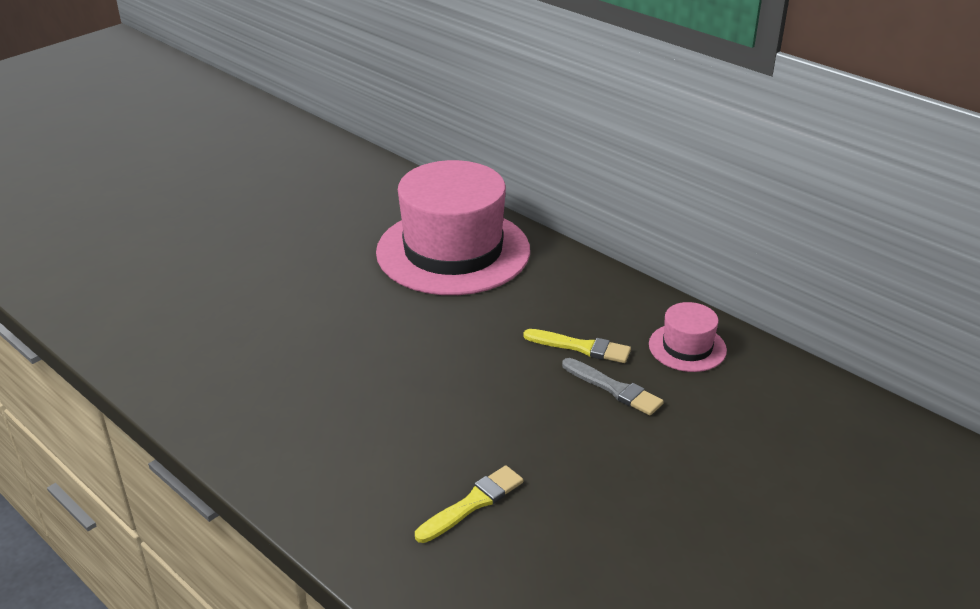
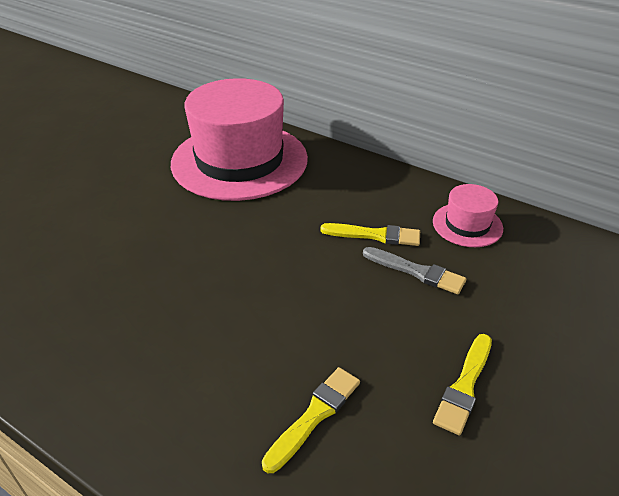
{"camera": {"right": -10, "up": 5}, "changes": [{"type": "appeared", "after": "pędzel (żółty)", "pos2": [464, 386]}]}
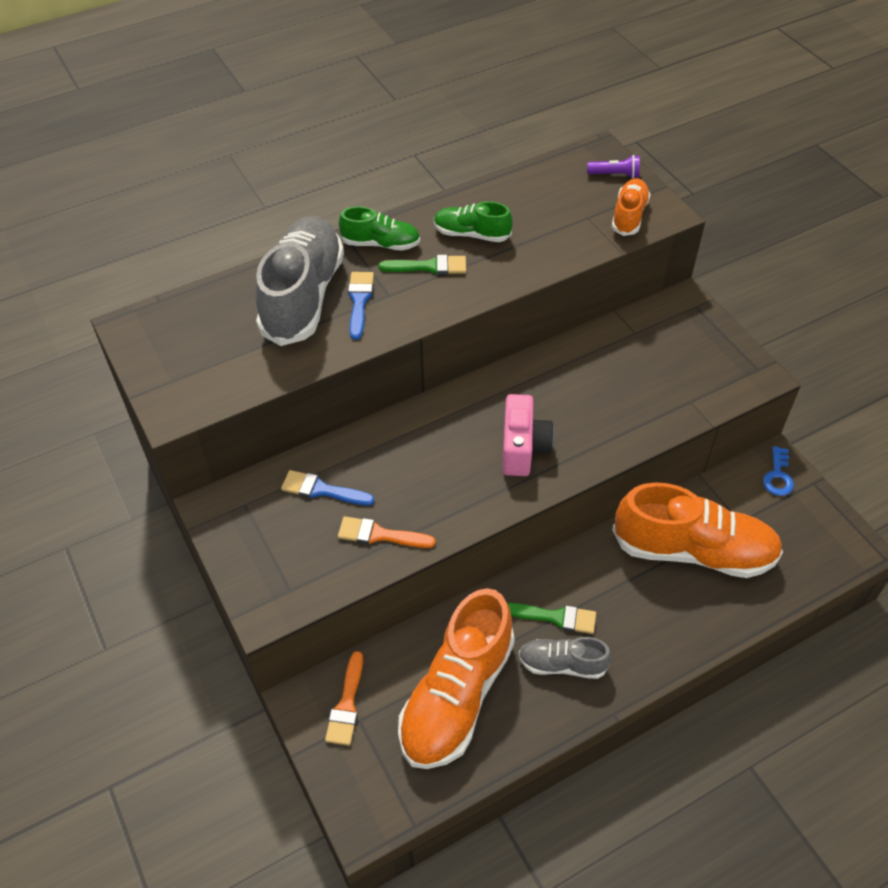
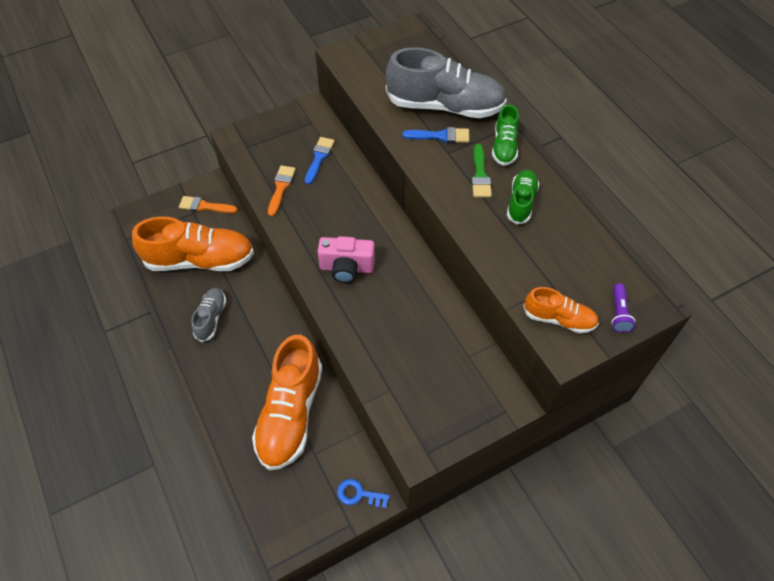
{"camera": {"right": 90, "up": 5}, "changes": [{"type": "spun", "before": "but (pomarańczowy)", "pos1": [457, 695], "pos2": [200, 260], "turn": 150}, {"type": "missing", "before": "pędzel (zielony)", "pos1": [555, 617]}]}
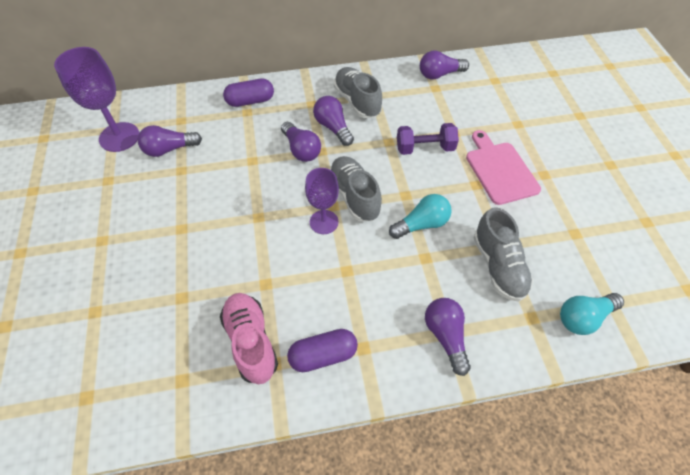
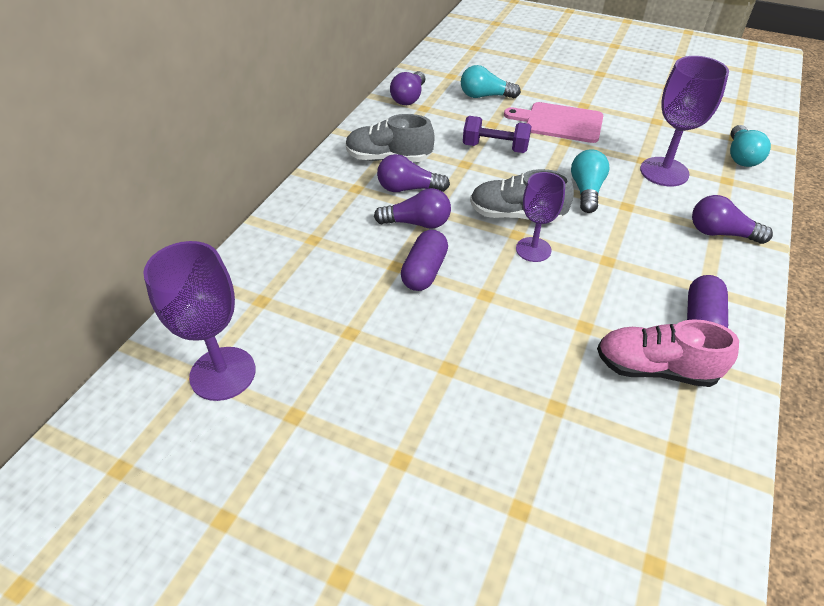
{"camera": {"right": -55, "up": -10}, "changes": [{"type": "relocated", "before": "kapsułka (fioletowy)", "pos1": [250, 101], "pos2": [424, 271]}, {"type": "appeared", "after": "żarówka (turkusowy)", "pos2": [485, 96]}, {"type": "spun", "before": "hantel (fioletowy)", "pos1": [425, 148], "pos2": [495, 148], "turn": 75}, {"type": "exchanged", "before": "but (szary)", "after": "kielich (fioletowy)", "pos1": [498, 266], "pos2": [664, 172]}, {"type": "missing", "before": "żarówka (fioletowy)", "pos1": [169, 149]}]}
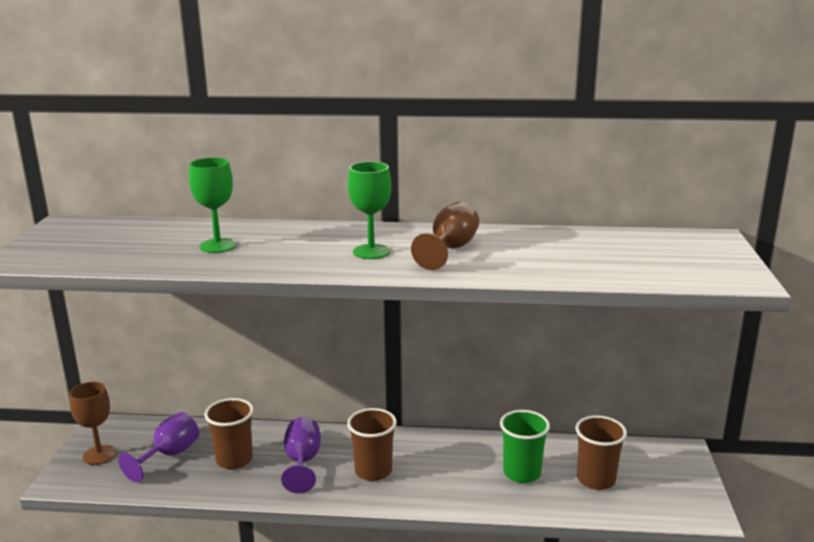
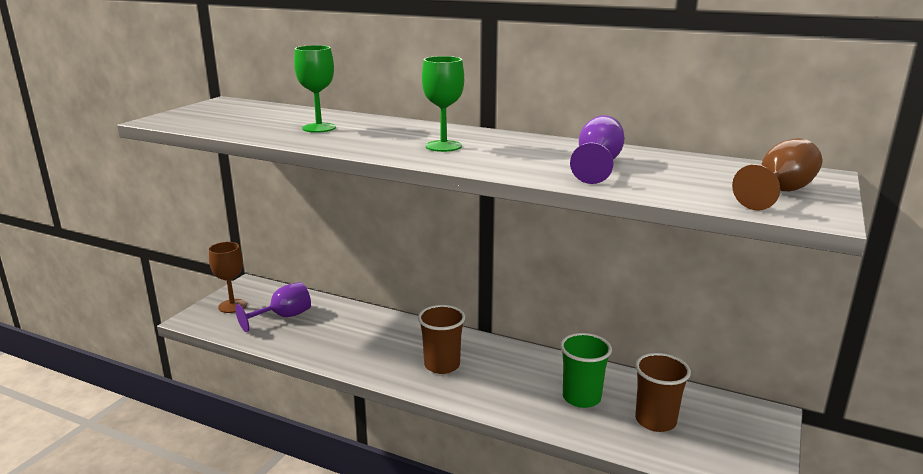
{"camera": {"right": 20, "up": 0}, "changes": [{"type": "relocated", "before": "kielich (fioletowy)", "pos1": [302, 462], "pos2": [597, 165]}, {"type": "relocated", "before": "kielich (brązowy)", "pos1": [450, 249], "pos2": [779, 192]}, {"type": "missing", "before": "szklanka (brązowy)", "pos1": [234, 459]}]}
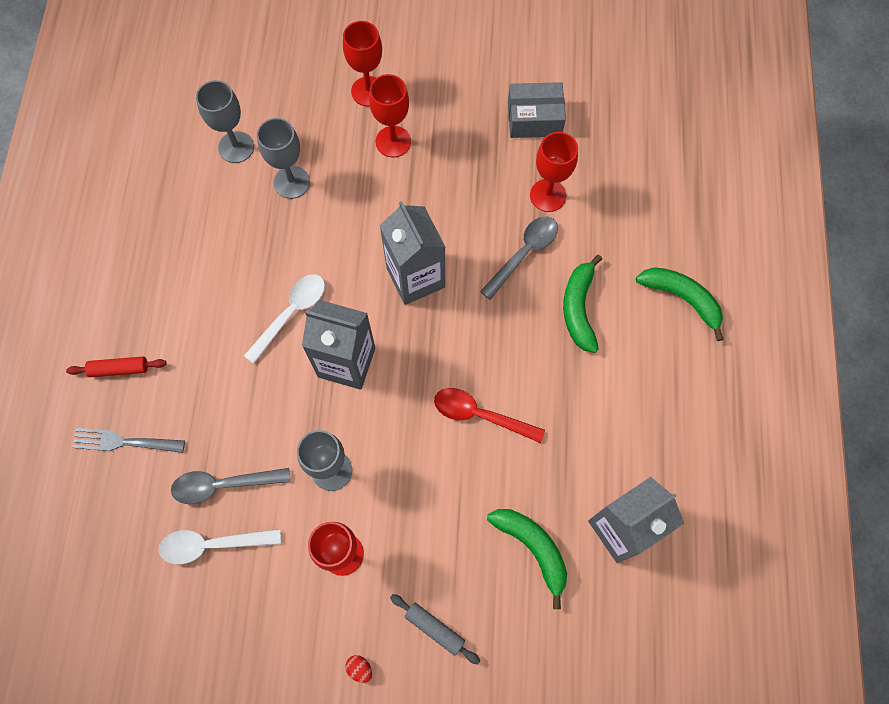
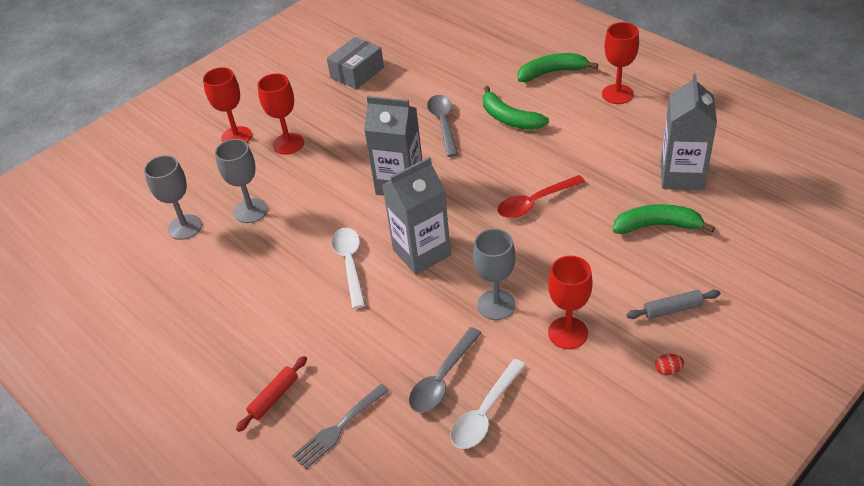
{"camera": {"right": -45, "up": -25}, "changes": [{"type": "relocated", "before": "kielich (czerwony)", "pos1": [548, 195], "pos2": [617, 94]}]}
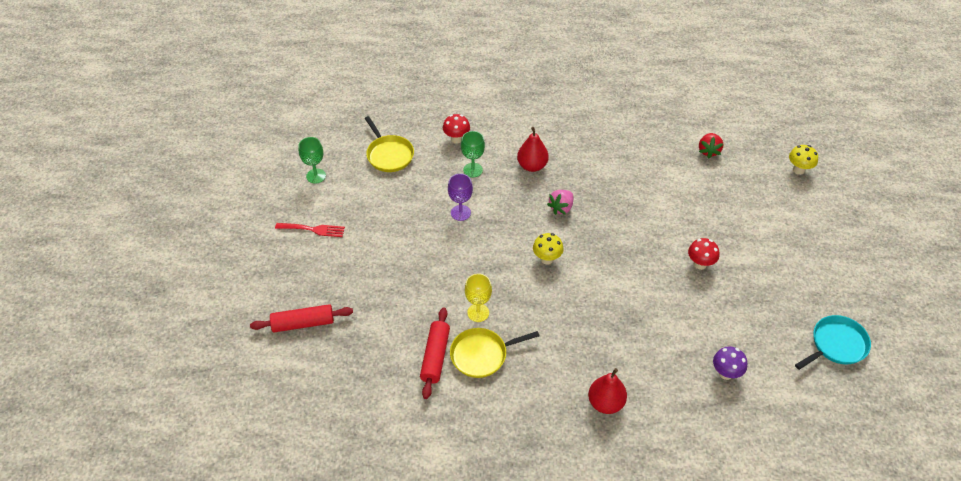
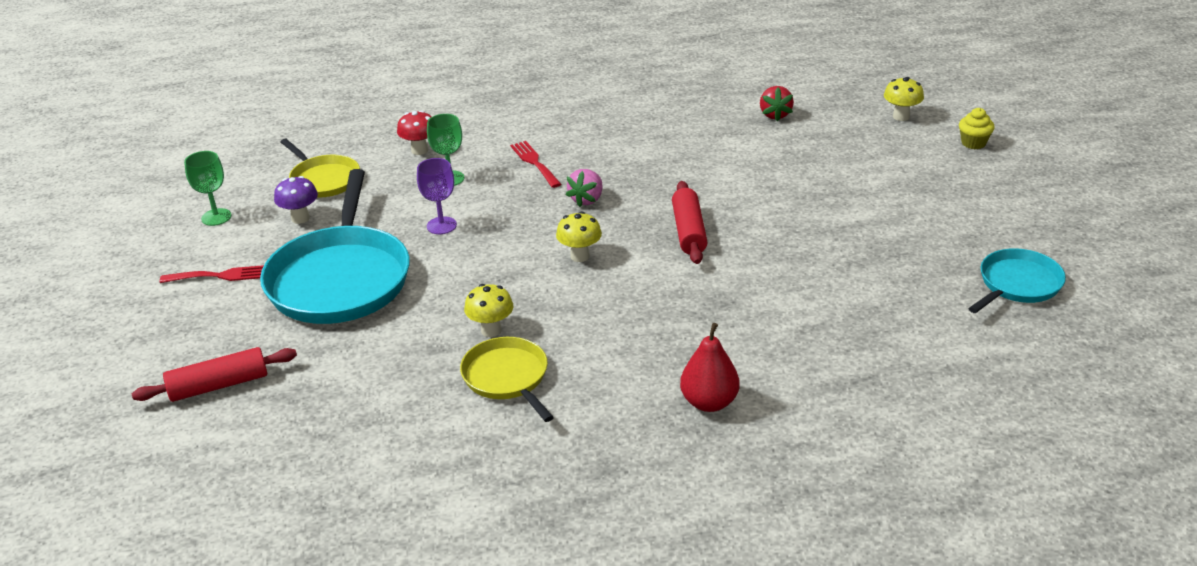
{"camera": {"right": -10, "up": -15}, "changes": [{"type": "appeared", "after": "patelnia (turkusowy)", "pos2": [340, 279]}, {"type": "relocated", "before": "grzyb (fioletowy)", "pos1": [725, 373], "pos2": [300, 218]}, {"type": "spun", "before": "patelnia (żółty)", "pos1": [481, 355], "pos2": [507, 377], "turn": 90}, {"type": "exchanged", "before": "kielich (żółty)", "after": "grzyb (żółty)", "pos1": [478, 312], "pos2": [491, 330]}, {"type": "exchanged", "before": "gruszka (czerwony)", "after": "widelec (czerwony)", "pos1": [532, 166], "pos2": [534, 162]}, {"type": "relocated", "before": "wałek do ciasta (czerwony)", "pos1": [435, 356], "pos2": [688, 231]}, {"type": "appeared", "after": "muffinka (żółty)", "pos2": [973, 143]}, {"type": "missing", "before": "grzyb (czerwony)", "pos1": [700, 264]}]}
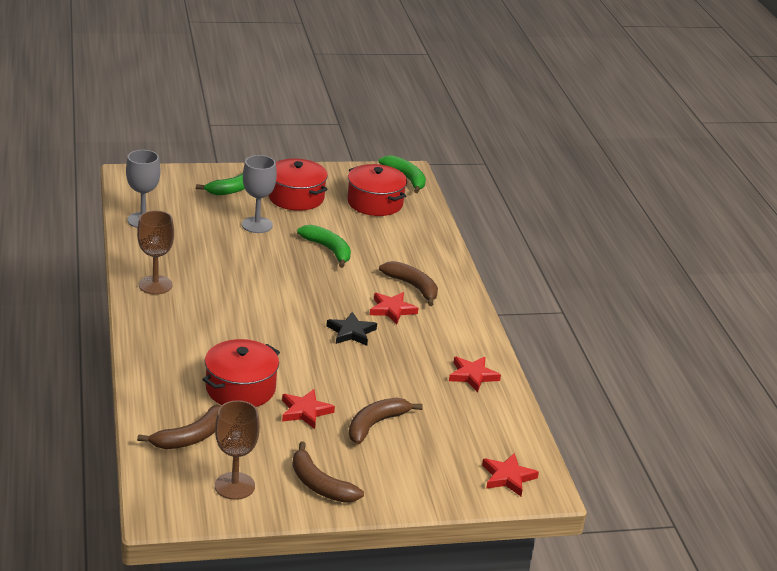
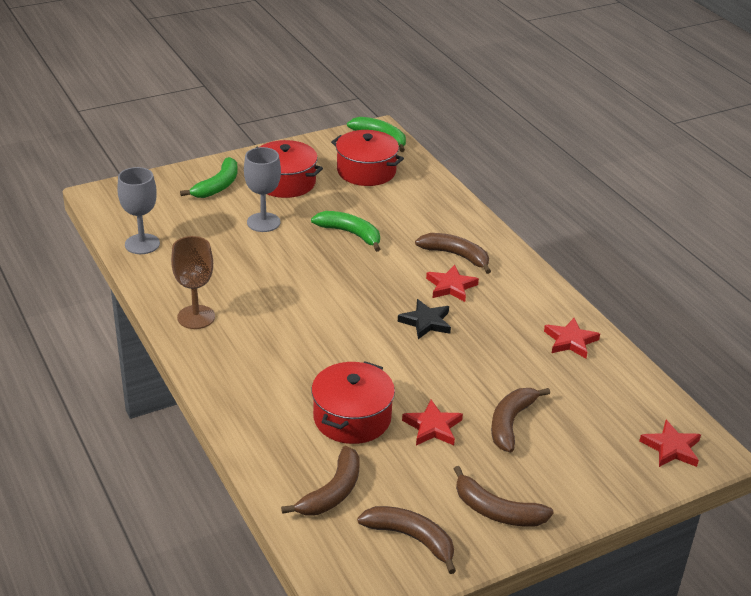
{"camera": {"right": -15, "up": 5}, "changes": [{"type": "exchanged", "before": "kielich (brązowy)", "after": "banan (brązowy)", "pos1": [234, 486], "pos2": [411, 538]}]}
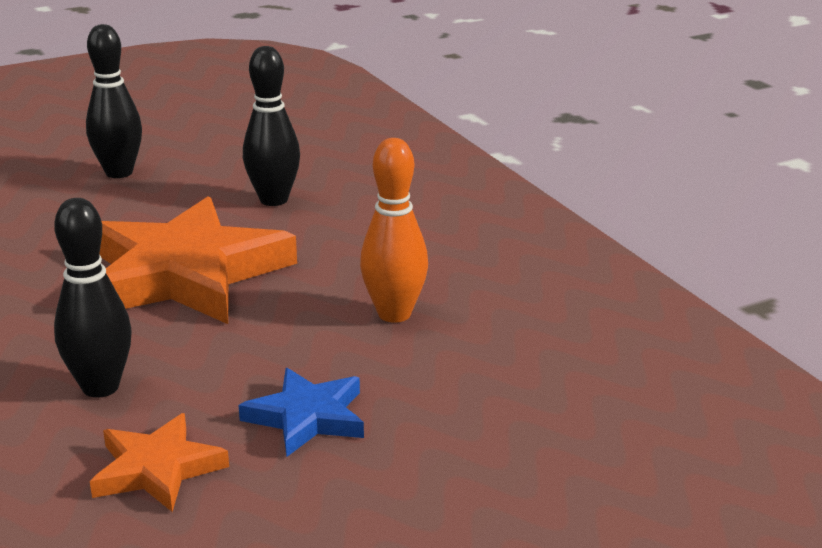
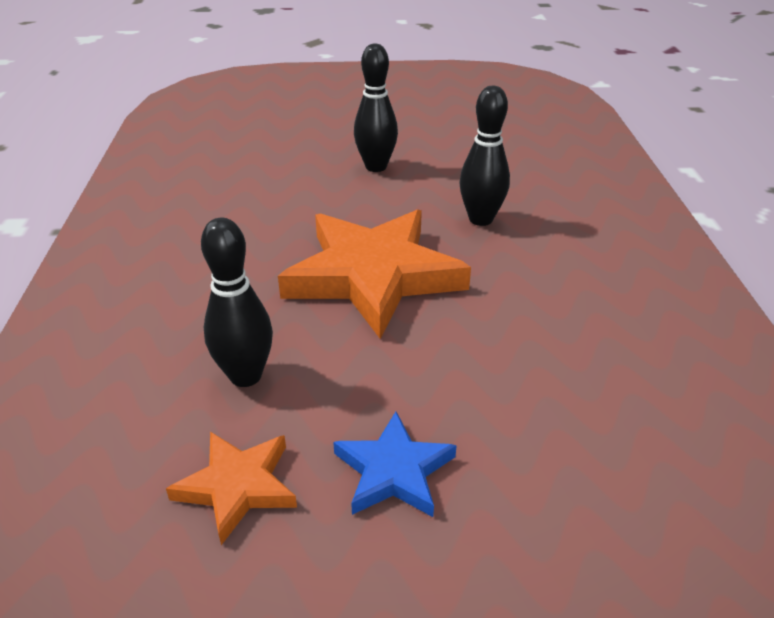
{"camera": {"right": 25, "up": 10}, "changes": [{"type": "missing", "before": "kręgiel (pomarańczowy)", "pos1": [394, 314]}]}
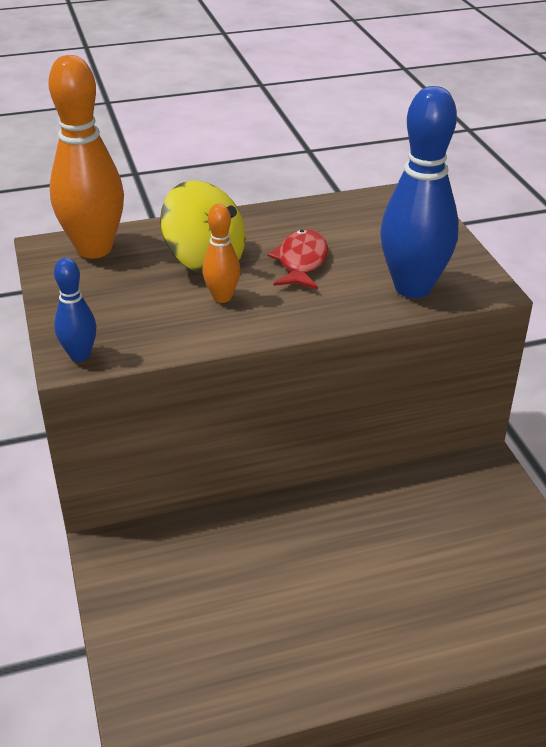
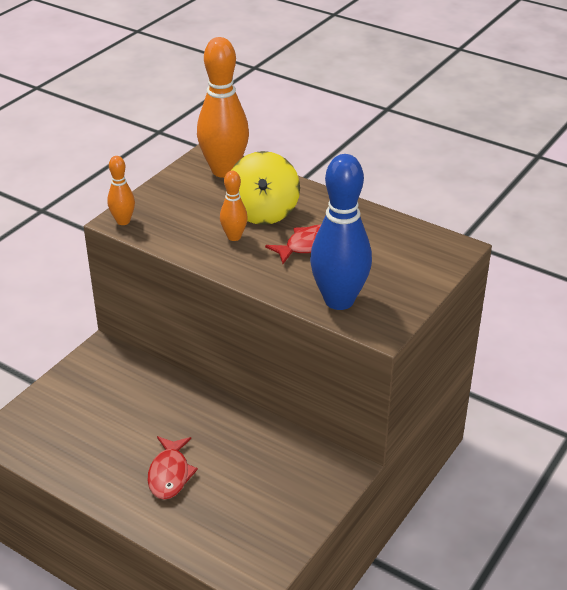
{"camera": {"right": 50, "up": 0}, "changes": [{"type": "colour", "before": "kręgiel (niebieski)", "after": "kręgiel (pomarańczowy)", "pos1": [80, 355], "pos2": [123, 221]}, {"type": "appeared", "after": "ryba (czerwony)", "pos2": [170, 474]}]}
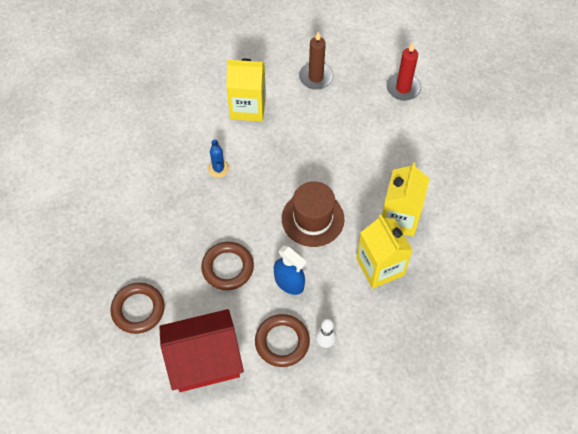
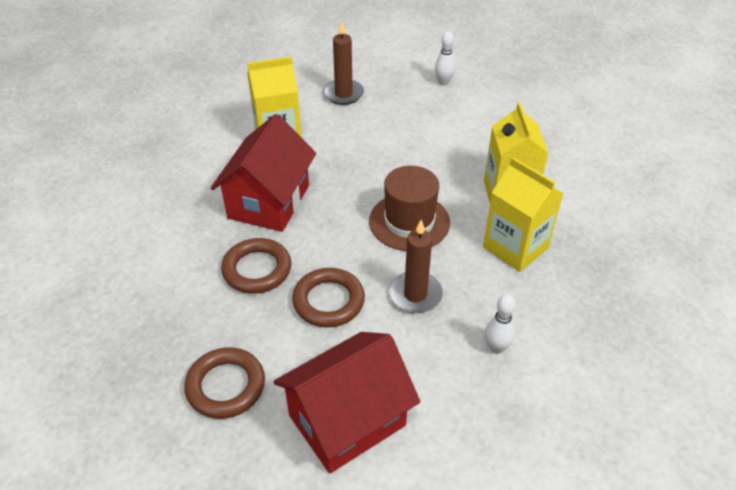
{"camera": {"right": -20, "up": -15}, "changes": [{"type": "exchanged", "before": "kaktus (niebieski)", "after": "domek (czerwony)", "pos1": [218, 168], "pos2": [269, 202]}, {"type": "relocated", "before": "pierścień (brązowy)", "pos1": [282, 342], "pos2": [257, 269]}, {"type": "exchanged", "before": "spryskiwacz (niebieski)", "after": "świeca (brązowy)", "pos1": [289, 282], "pos2": [415, 295]}, {"type": "exchanged", "before": "świeca (czerwony)", "after": "kręgiel (biały)", "pos1": [403, 88], "pos2": [443, 82]}]}
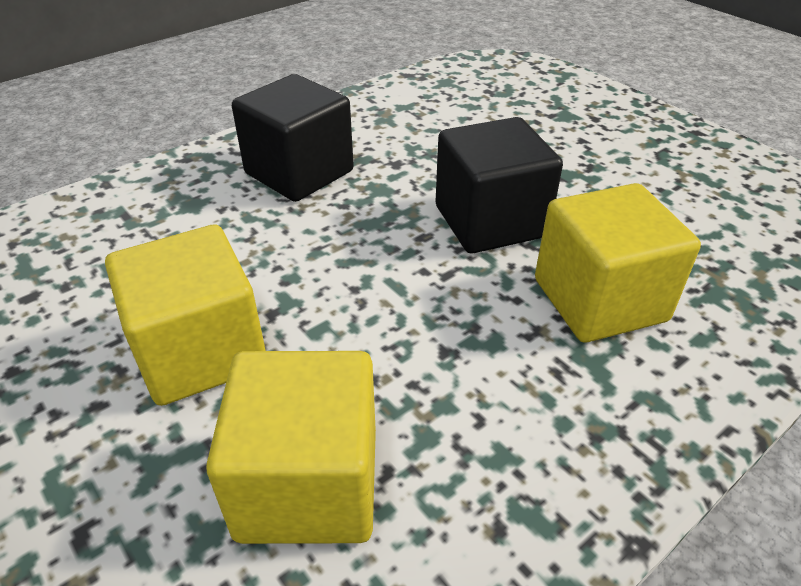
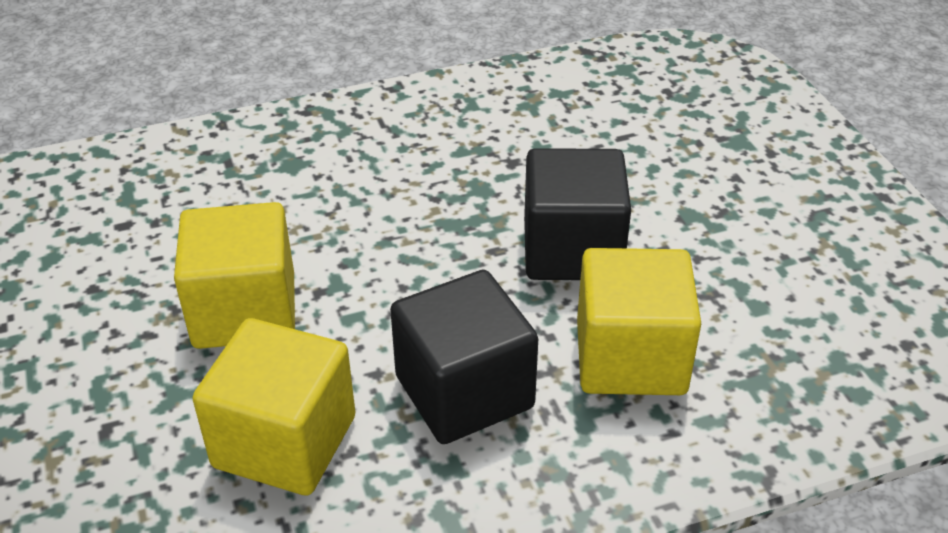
{"camera": {"right": 20, "up": 0}, "changes": [{"type": "relocated", "before": "sześcian (czarny)", "pos1": [299, 172], "pos2": [464, 392]}]}
